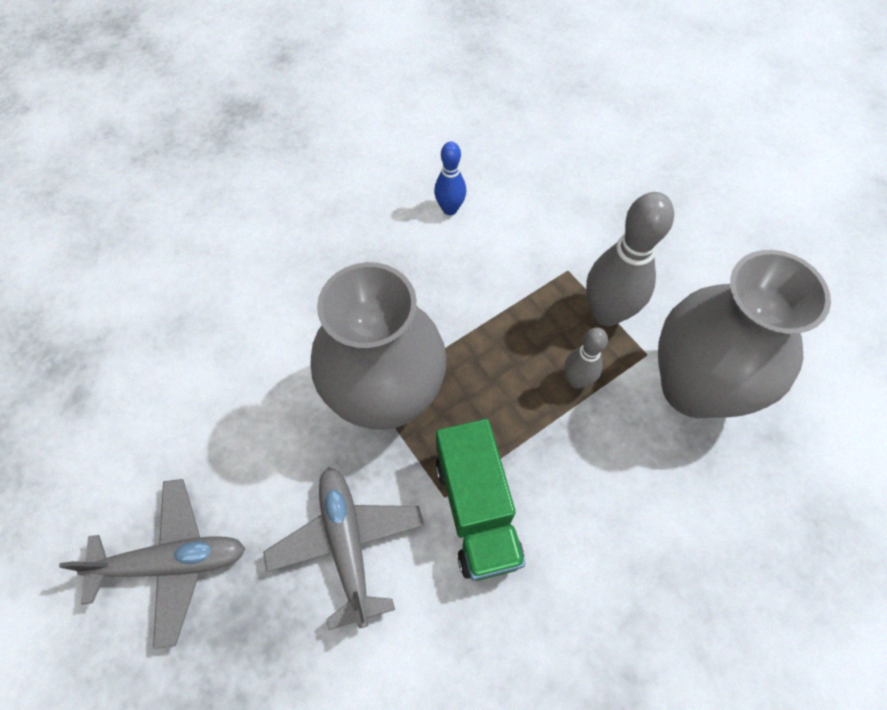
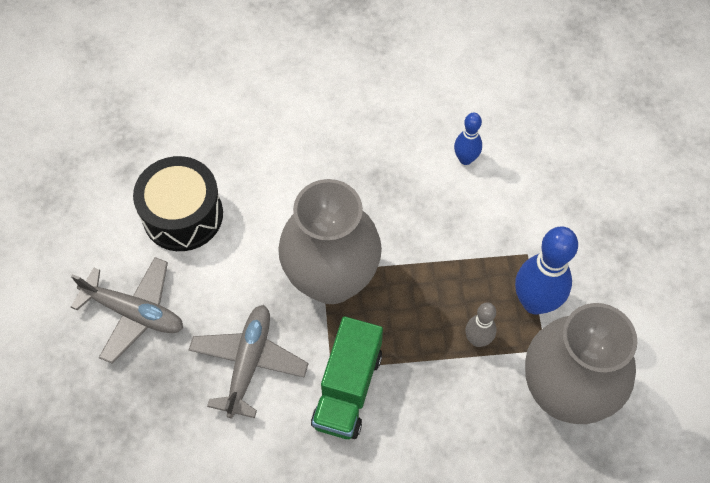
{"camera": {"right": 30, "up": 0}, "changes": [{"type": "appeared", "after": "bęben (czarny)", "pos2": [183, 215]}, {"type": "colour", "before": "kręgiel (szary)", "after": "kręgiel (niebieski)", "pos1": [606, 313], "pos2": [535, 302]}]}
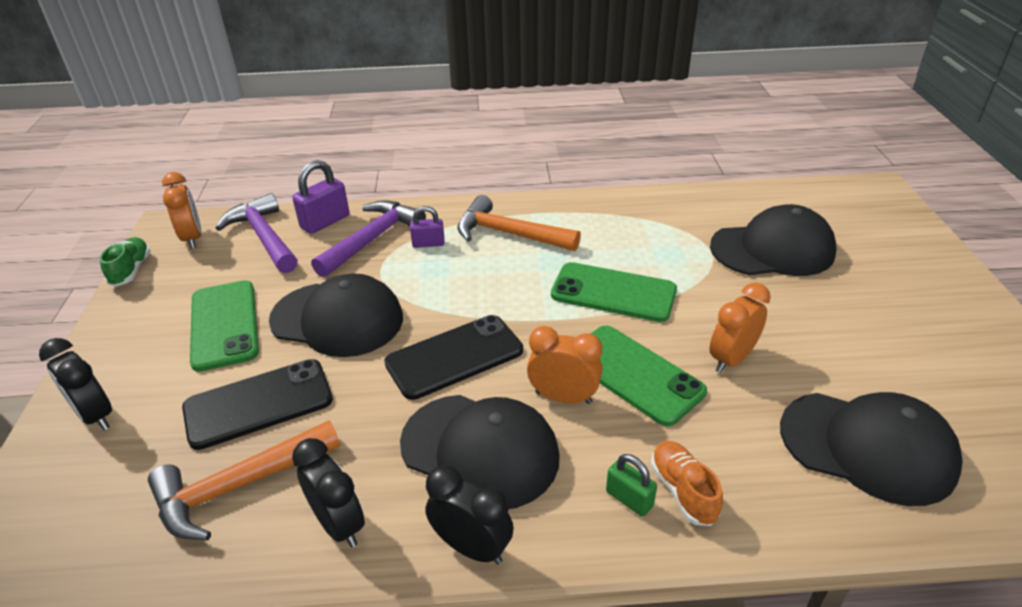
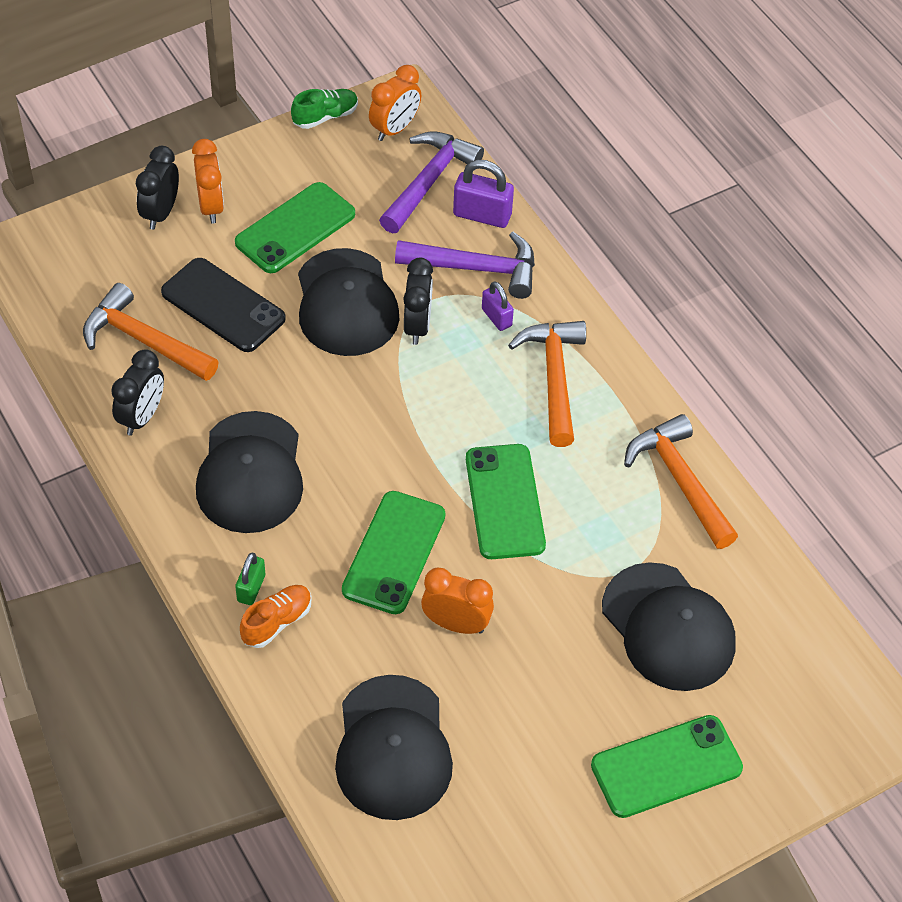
{"camera": {"right": 60, "up": 15}, "changes": [{"type": "relocated", "before": "budzik (pomarańczowy)", "pos1": [563, 397], "pos2": [211, 206]}, {"type": "relocated", "before": "budzik (czarny)", "pos1": [472, 547], "pos2": [417, 326]}, {"type": "appeared", "after": "telefon (zielony)", "pos2": [666, 767]}, {"type": "appeared", "after": "młotek (pomarańczowy)", "pos2": [680, 481]}, {"type": "missing", "before": "telefon (czarny)", "pos1": [454, 357]}]}
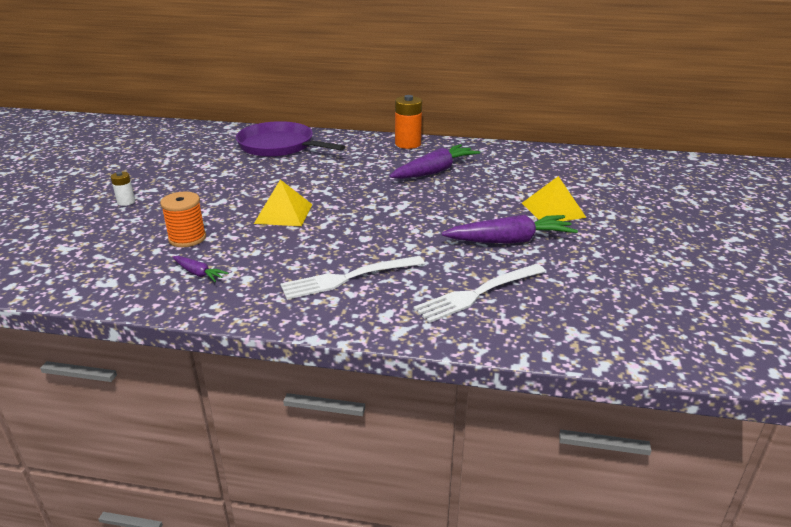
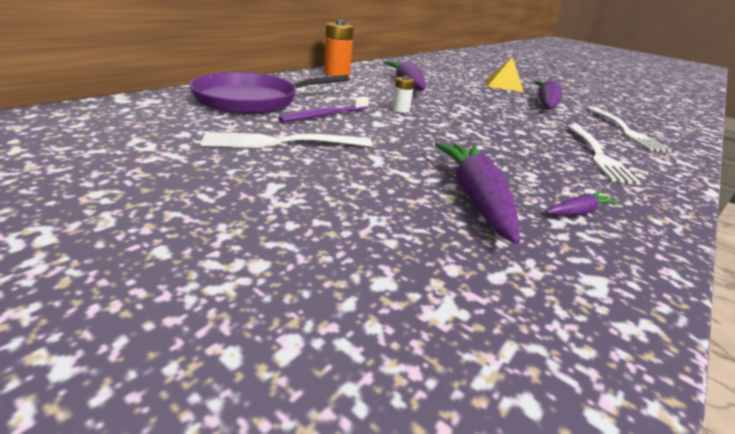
{"camera": {"right": -65, "up": 0}, "changes": [{"type": "appeared", "after": "widelec (biały)", "pos2": [281, 142]}, {"type": "appeared", "after": "szczoteczka do zębów (fioletowy)", "pos2": [324, 115]}, {"type": "relocated", "before": "bateria (biały)", "pos1": [126, 202], "pos2": [400, 110]}, {"type": "exchanged", "before": "szpulka (pomarańczowy)", "after": "marchewka (fioletowy)", "pos1": [187, 238], "pos2": [475, 198]}, {"type": "missing", "before": "piramida (żółty)", "pos1": [283, 213]}]}
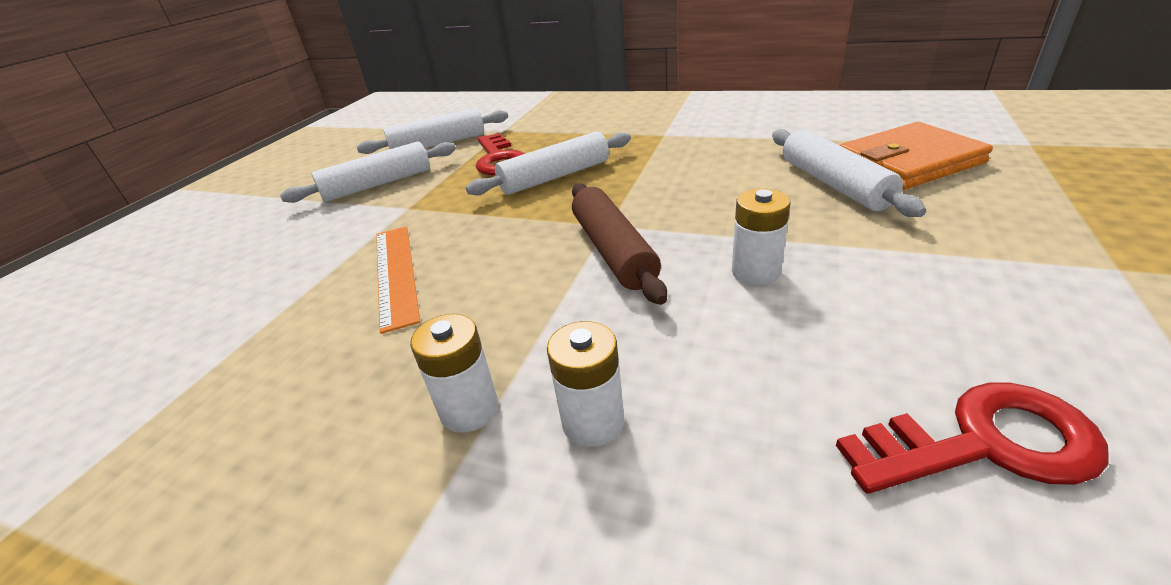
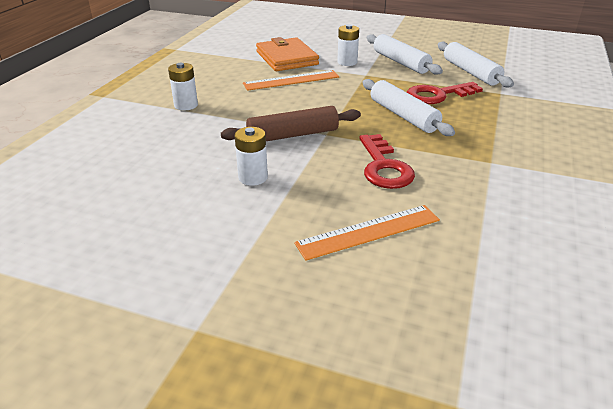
{"camera": {"right": 85, "up": 0}, "changes": [{"type": "relocated", "before": "portfel (pomarańczowy)", "pos1": [908, 162], "pos2": [286, 58]}, {"type": "exchanged", "before": "wałek do ciasta (biały)", "after": "linijka (pomarańczowy)", "pos1": [833, 184], "pos2": [368, 231]}, {"type": "relocated", "before": "bateria (biały)", "pos1": [593, 422], "pos2": [347, 62]}, {"type": "relocated", "before": "klucz (czerwony)", "pos1": [984, 443], "pos2": [384, 167]}]}
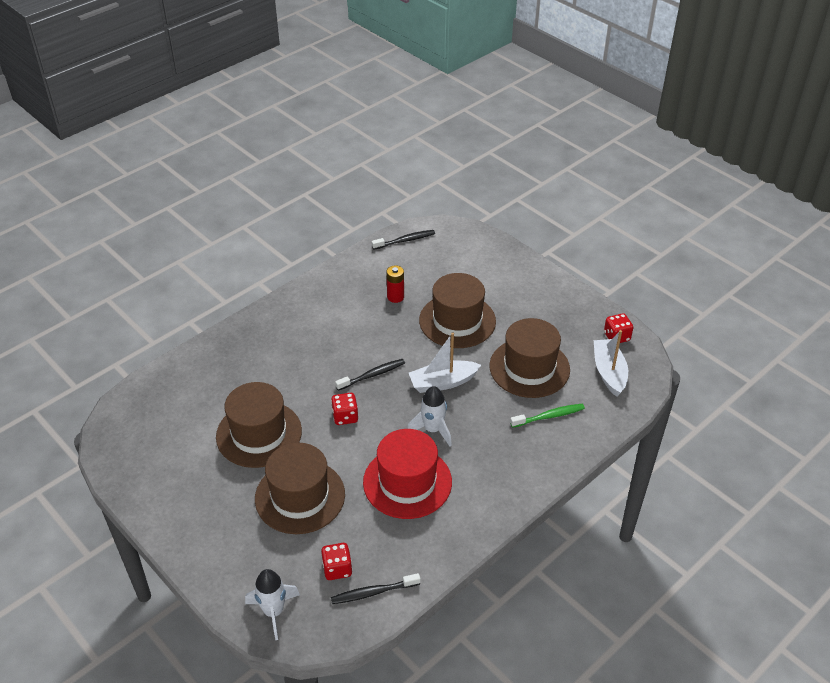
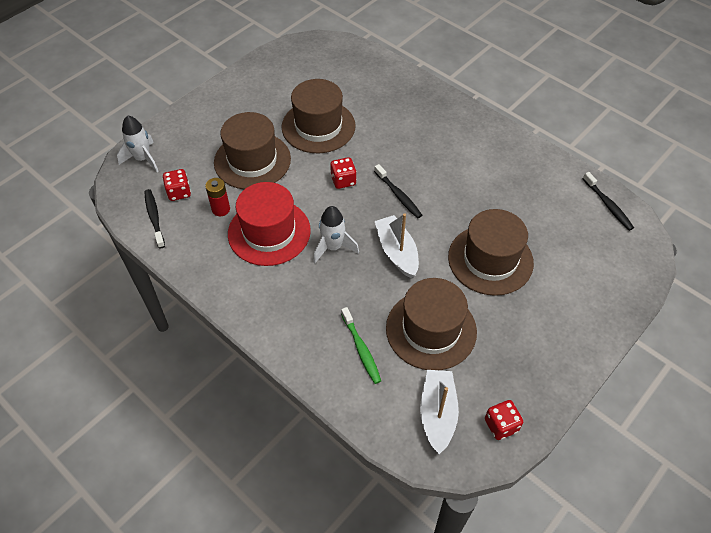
{"camera": {"right": 85, "up": 10}, "changes": [{"type": "relocated", "before": "bateria (czerwony)", "pos1": [395, 297], "pos2": [221, 209]}, {"type": "spun", "before": "łódka (biały)", "pos1": [609, 372], "pos2": [437, 414], "turn": -75}]}
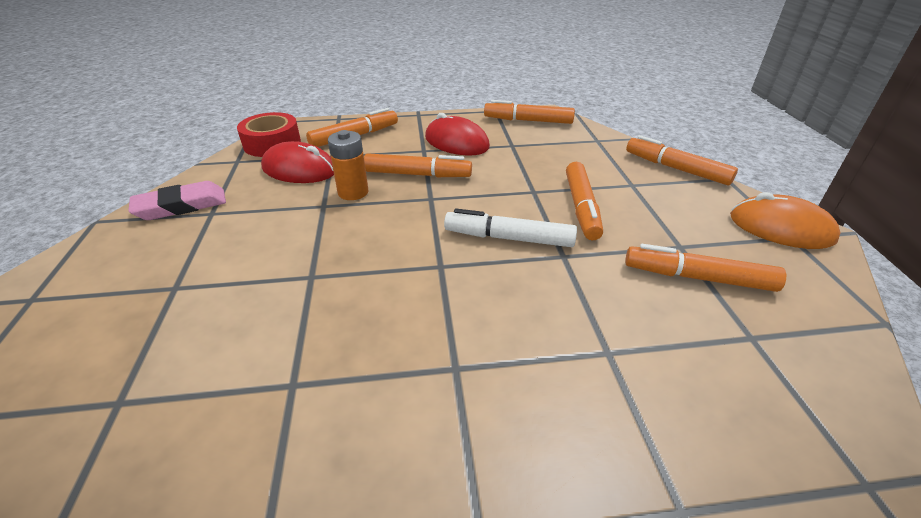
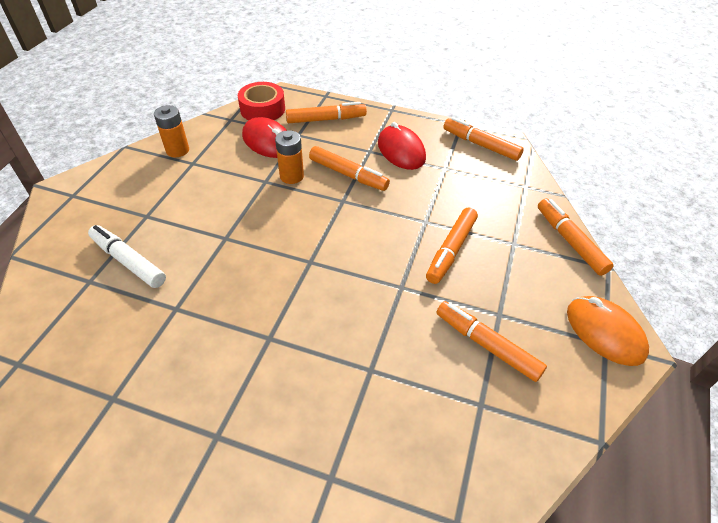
{"camera": {"right": 25, "up": 10}, "changes": [{"type": "relocated", "before": "flamaster (biały)", "pos1": [509, 238], "pos2": [128, 261]}, {"type": "exchanged", "before": "gumka do mazania (różowy)", "after": "bateria (pomarańczowy)", "pos1": [181, 206], "pos2": [177, 150]}]}
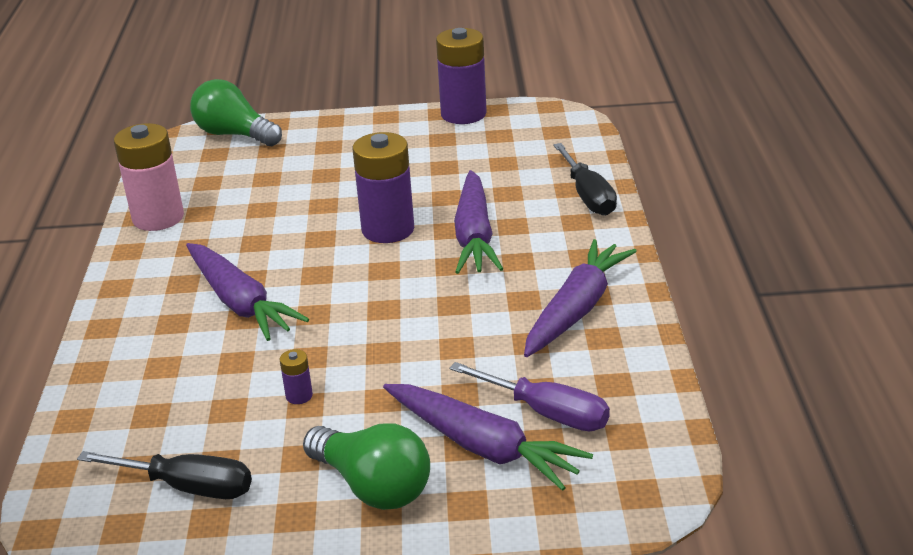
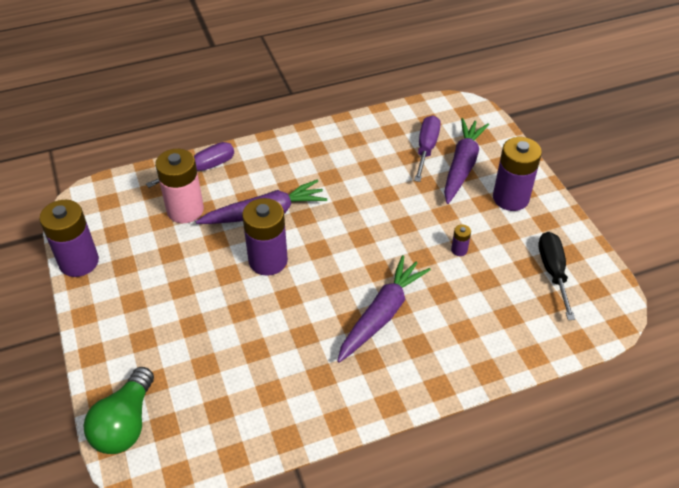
{"camera": {"right": -110, "up": 15}, "changes": [{"type": "colour", "before": "śrubokręt (czarny)", "after": "śrubokręt (fioletowy)", "pos1": [588, 195], "pos2": [202, 169]}, {"type": "relocated", "before": "bateria (różowy)", "pos1": [158, 218], "pos2": [185, 210]}, {"type": "exchanged", "before": "żarówka (zielony)", "after": "bateria (fioletowy)", "pos1": [373, 486], "pos2": [510, 198]}, {"type": "missing", "before": "marchewka (fioletowy)", "pos1": [576, 309]}]}
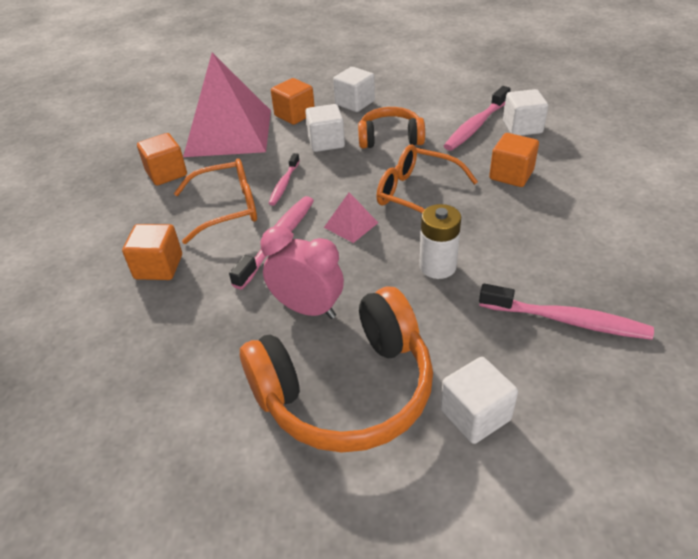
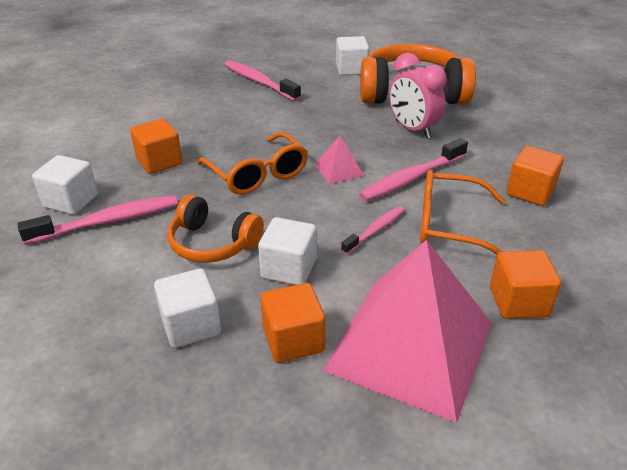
{"camera": {"right": -155, "up": -5}, "changes": [{"type": "missing", "before": "bateria (biały)", "pos1": [437, 266]}]}
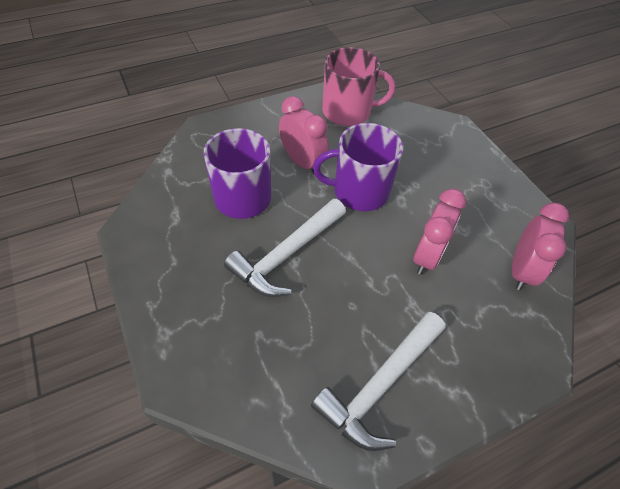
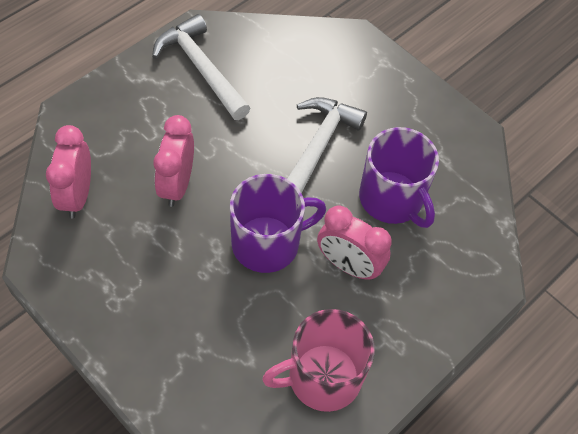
{"camera": {"right": 160, "up": 5}, "changes": [{"type": "spun", "before": "młotek (biały)", "pos1": [380, 385], "pos2": [201, 68], "turn": -60}]}
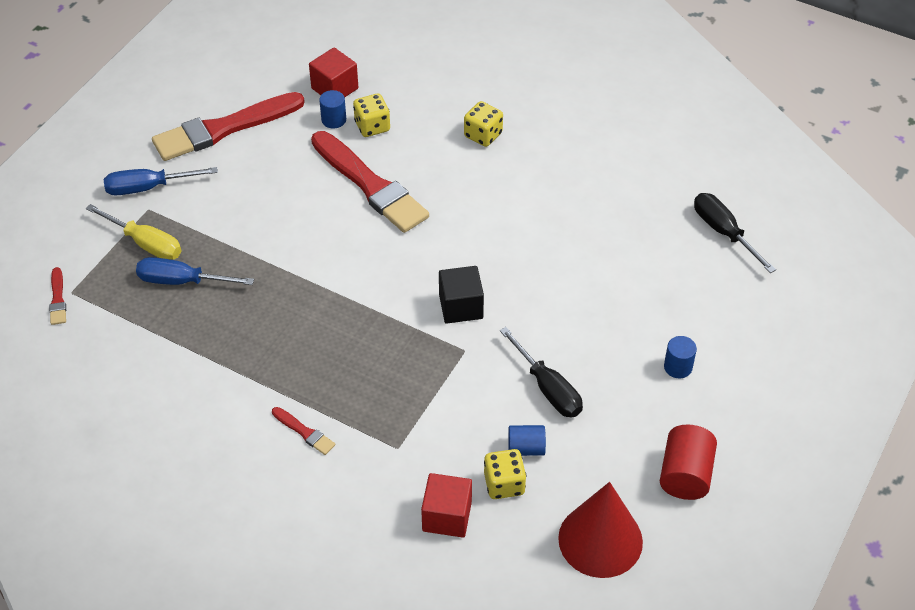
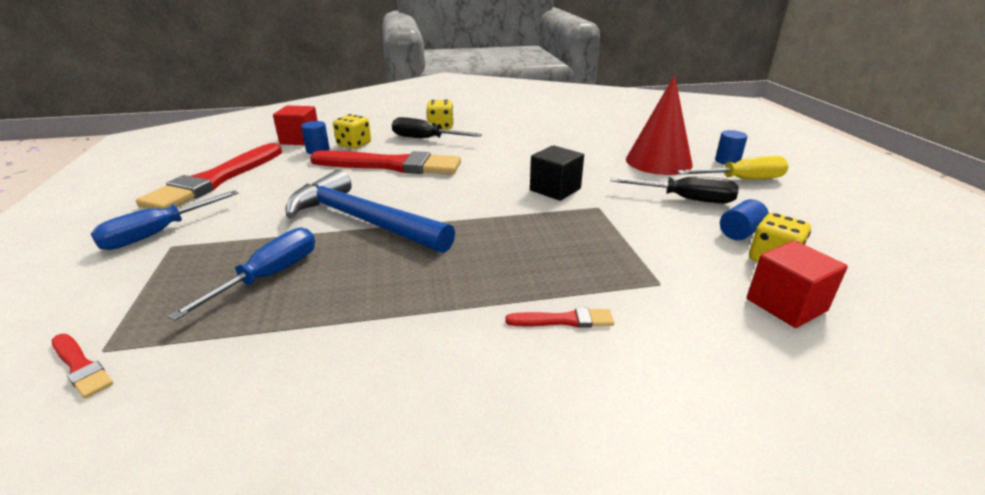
{"camera": {"right": -40, "up": -20}, "changes": [{"type": "spun", "before": "śrubokręt (niebieski)", "pos1": [182, 281], "pos2": [269, 276], "turn": 150}, {"type": "appeared", "after": "młotek (niebieski)", "pos2": [362, 220]}, {"type": "relocated", "before": "śrubokręt (czarny)", "pos1": [724, 232], "pos2": [426, 139]}, {"type": "relocated", "before": "stożek (czerwony)", "pos1": [600, 540], "pos2": [658, 162]}, {"type": "relocated", "before": "śrubokręt (żółty)", "pos1": [145, 243], "pos2": [742, 180]}, {"type": "missing", "before": "walec (czerwony)", "pos1": [685, 475]}]}
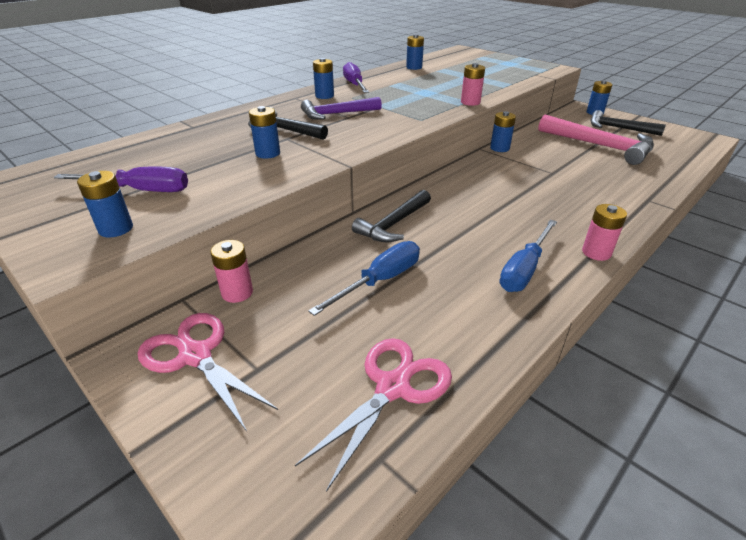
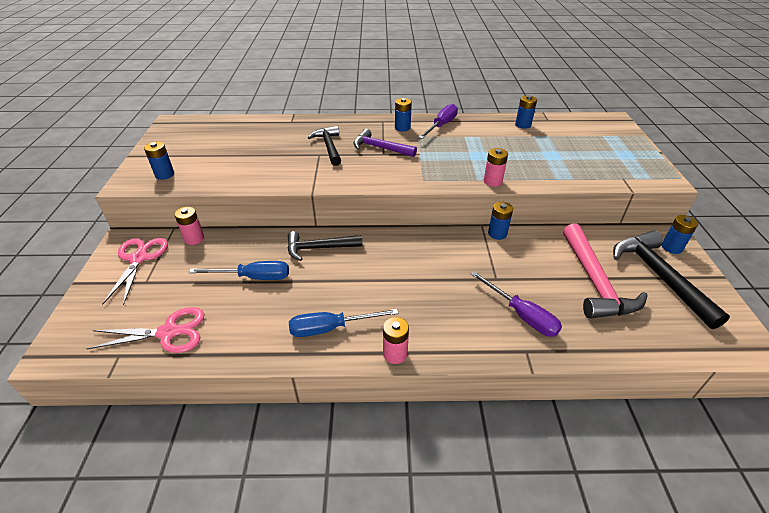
{"camera": {"right": 45, "up": 5}, "changes": [{"type": "relocated", "before": "śrubokręt (fioletowy)", "pos1": [140, 190], "pos2": [521, 315]}, {"type": "size", "before": "młotek (czarny)", "pos1": [618, 128], "pos2": [658, 276], "scale": 1.51}, {"type": "missing", "before": "bateria (niebieski)", "pos1": [268, 153]}]}
